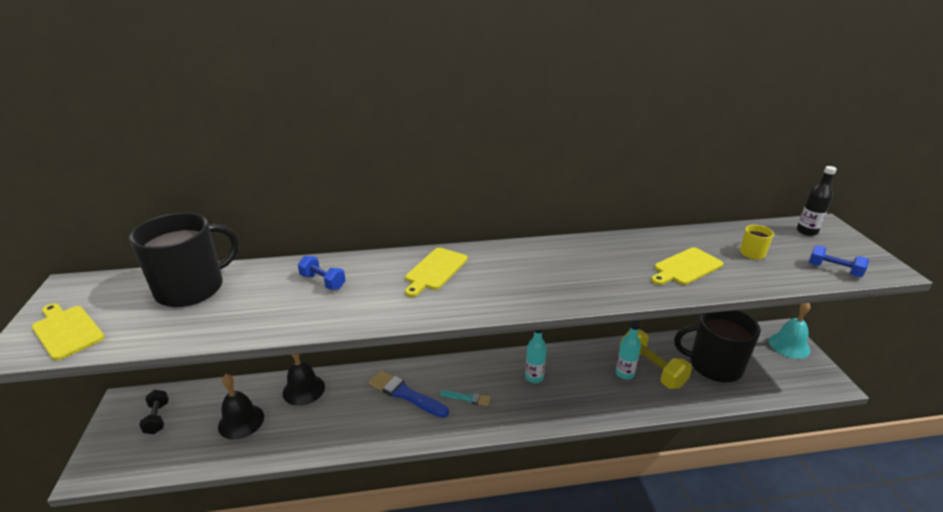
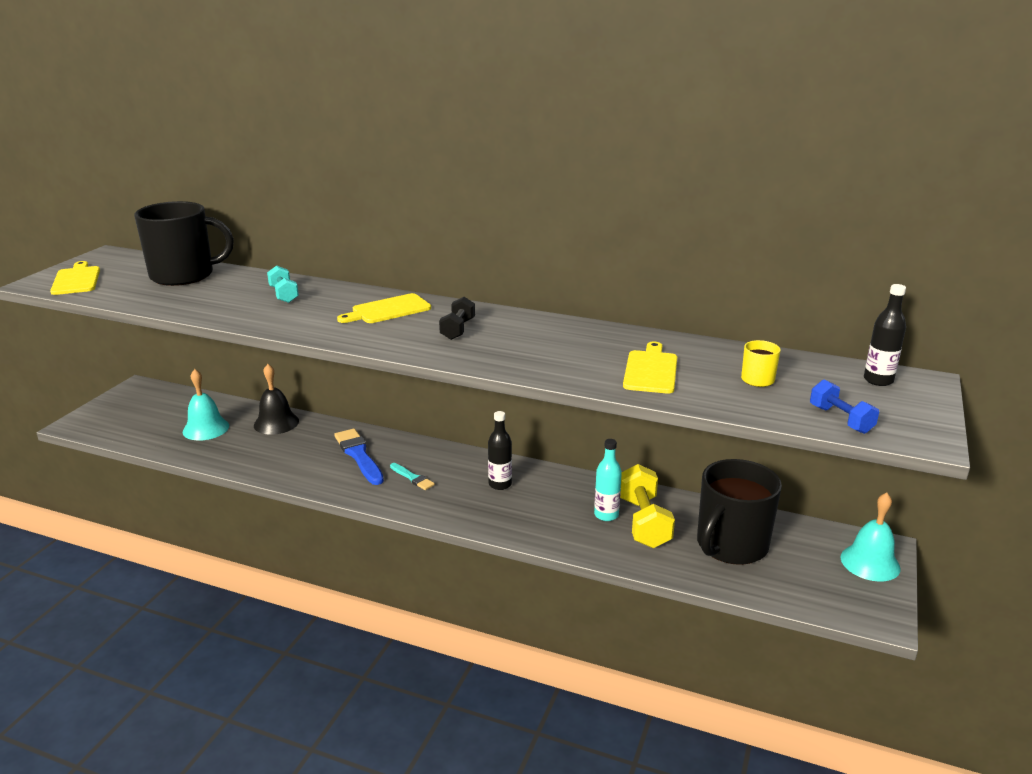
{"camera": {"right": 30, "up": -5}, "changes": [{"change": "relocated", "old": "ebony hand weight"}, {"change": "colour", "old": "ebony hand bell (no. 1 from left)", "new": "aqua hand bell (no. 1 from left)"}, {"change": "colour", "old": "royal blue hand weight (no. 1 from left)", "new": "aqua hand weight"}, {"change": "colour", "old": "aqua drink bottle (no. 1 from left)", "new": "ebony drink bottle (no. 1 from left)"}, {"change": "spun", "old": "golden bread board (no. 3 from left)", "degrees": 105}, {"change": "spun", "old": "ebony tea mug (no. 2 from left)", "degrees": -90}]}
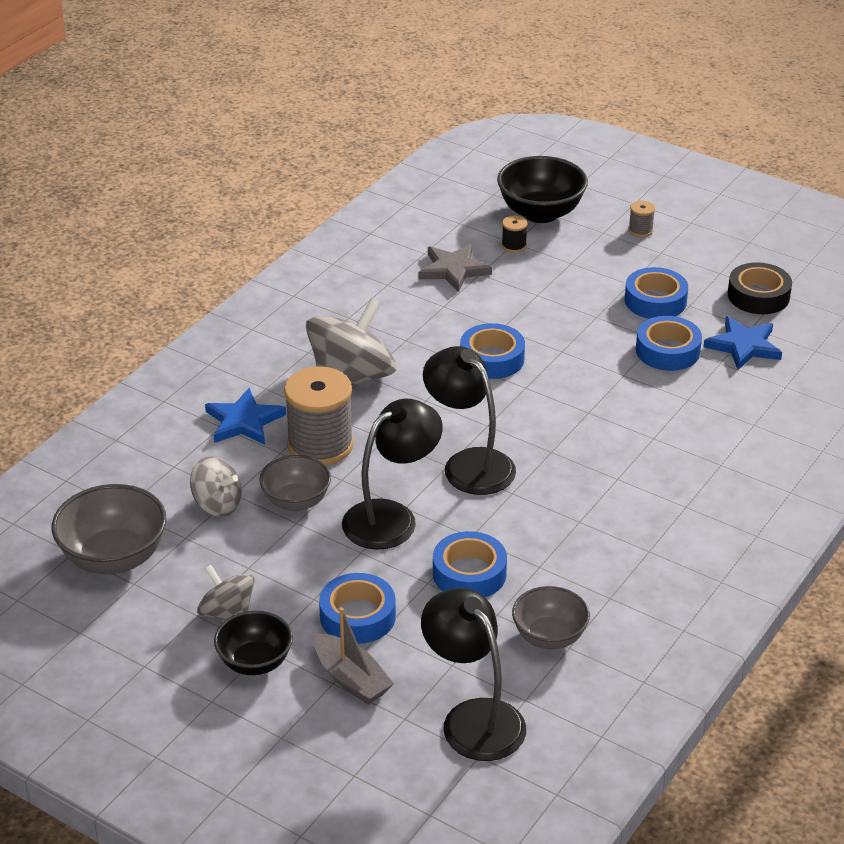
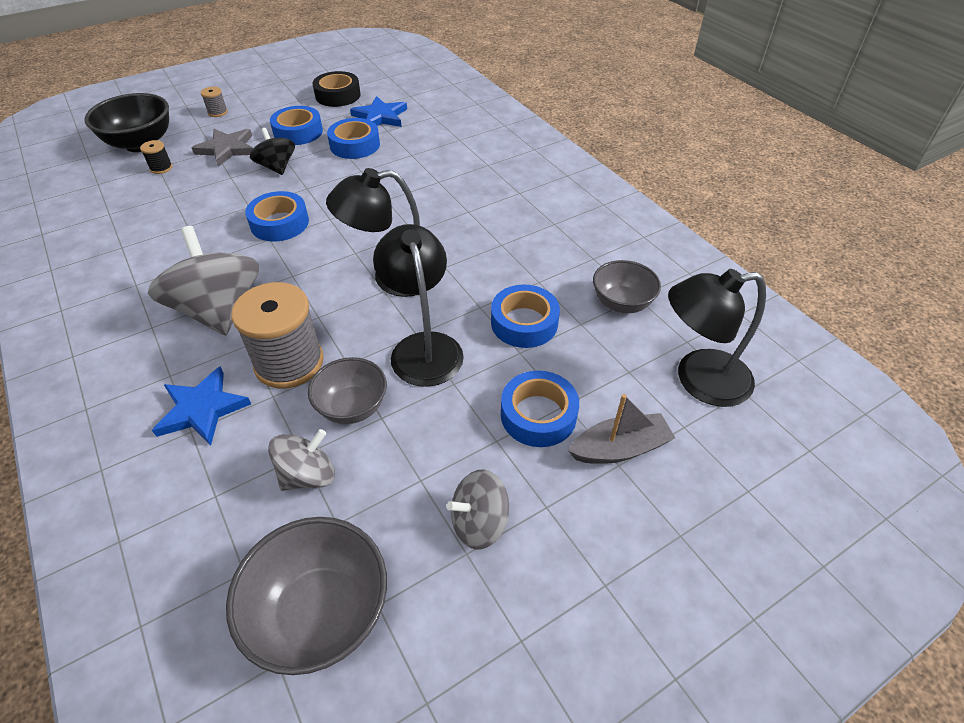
{"camera": {"right": -65, "up": 10}, "changes": [{"change": "missing", "old": "ebony deep dish (no. 1 from left)"}, {"change": "relocated", "old": "grey star shape"}, {"change": "appeared", "new": "ebony spinning top"}]}
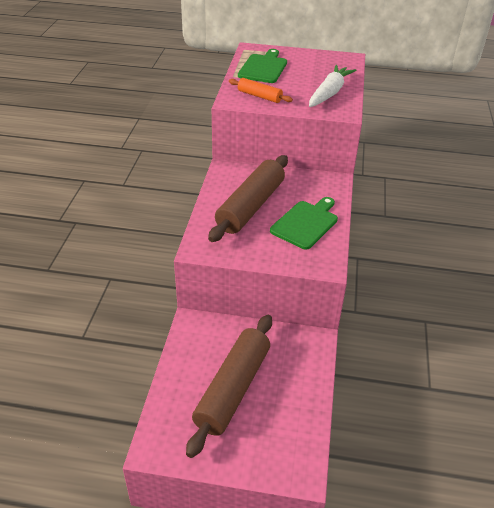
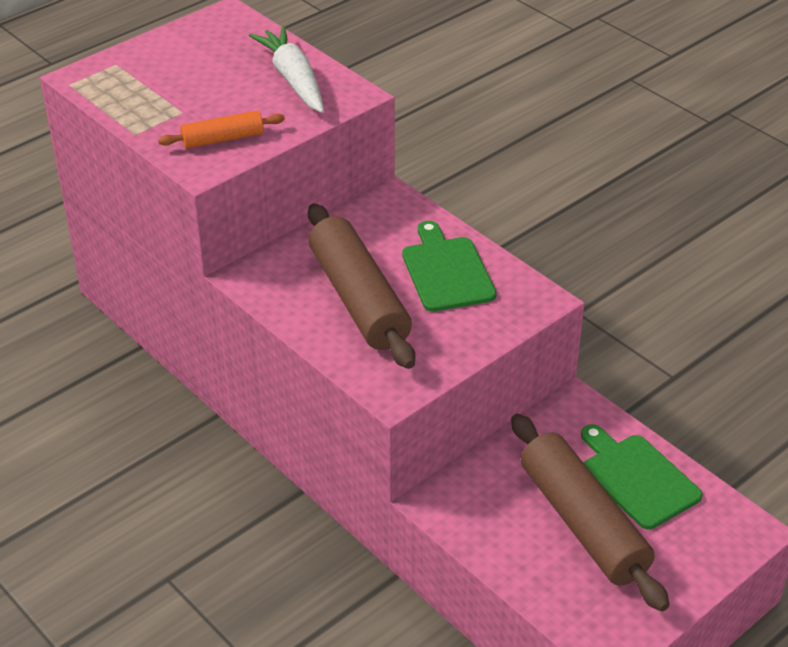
{"camera": {"right": -50, "up": 0}, "changes": [{"change": "relocated", "old": "leaf-green bread board (no. 1 from left in the first image)", "new": "leaf-green bread board (no. 2 from left)"}]}
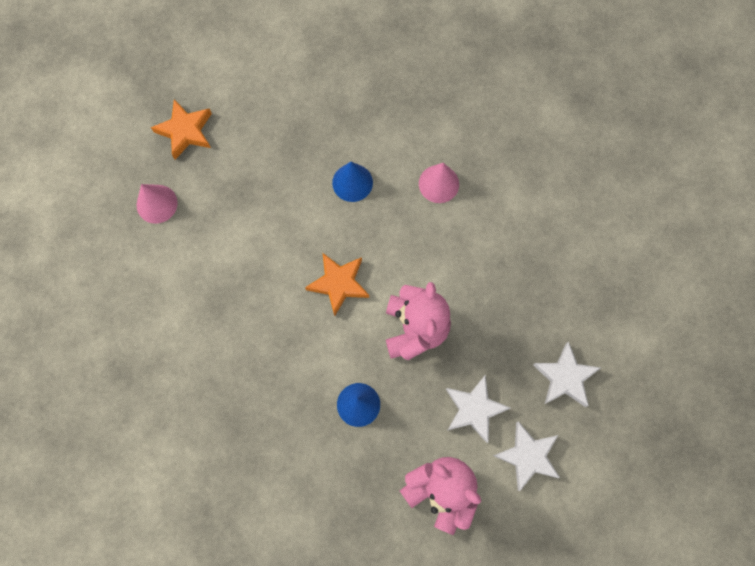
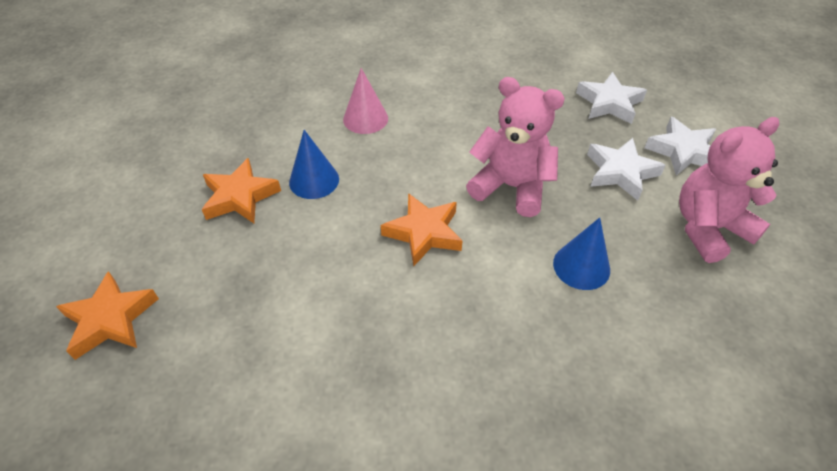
{"camera": {"right": -65, "up": -25}, "changes": [{"change": "missing", "old": "rosy cone shape (no. 1 from left)"}, {"change": "appeared", "new": "bright orange star shape (no. 2 from left)"}]}
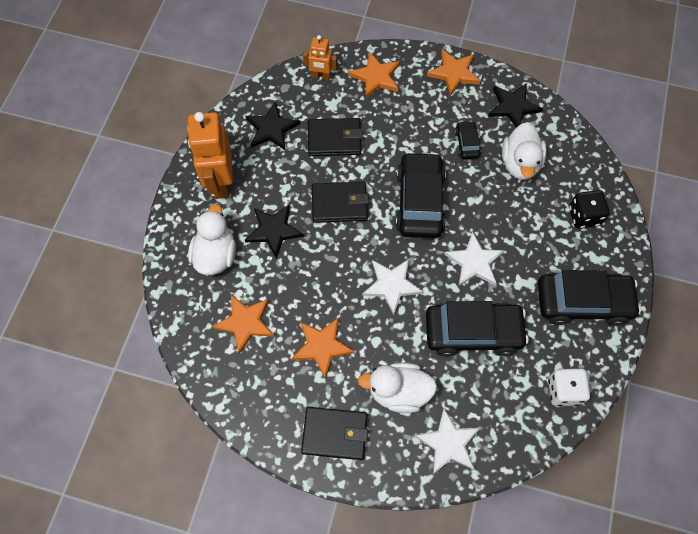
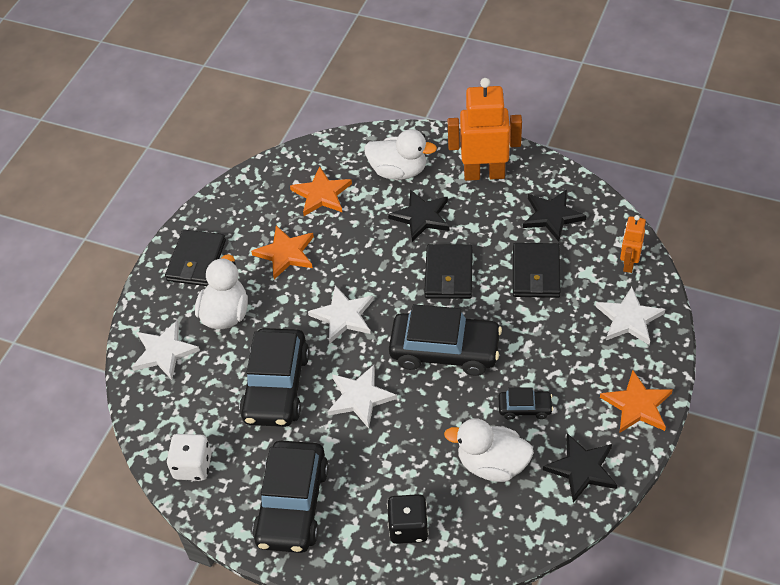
{"camera": {"right": 100, "up": -15}, "changes": [{"change": "colour", "old": "bright orange star shape (no. 3 from left)", "new": "pure white star shape (no. 4 from left)"}]}
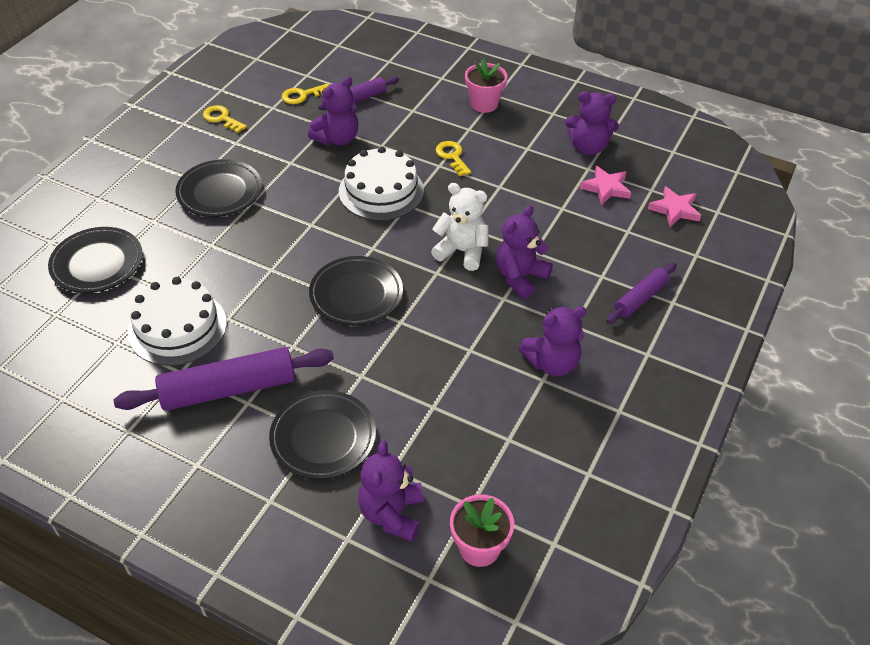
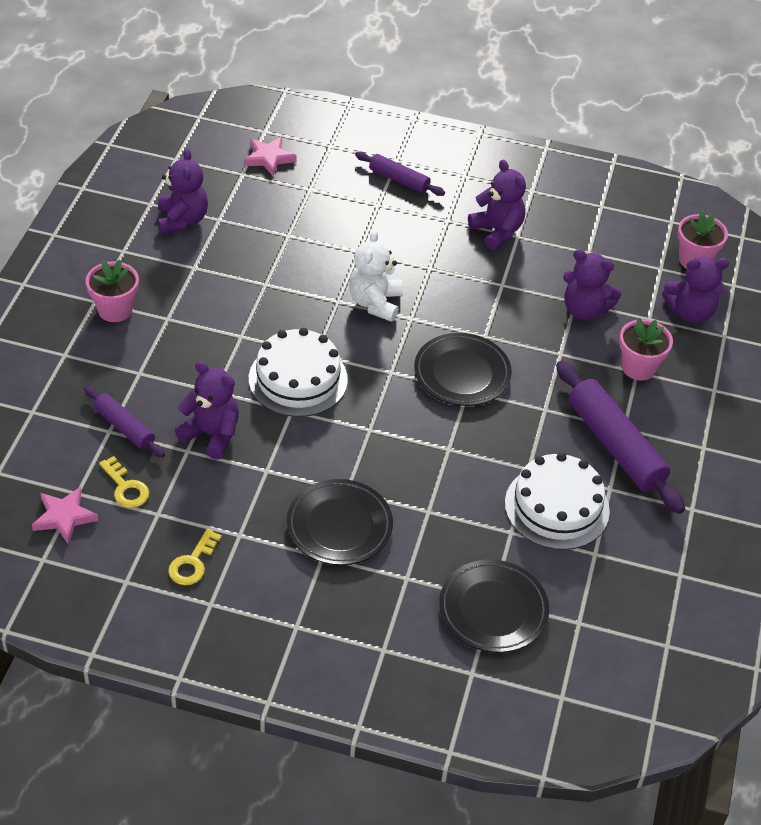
{"camera": {"right": -105, "up": 0}, "changes": [{"change": "exchanged", "old": "ebony plate (no. 3 from left)", "new": "rosy flower pot (no. 2 from left)"}, {"change": "missing", "old": "golden latchkey (no. 3 from left)"}, {"change": "relocated", "old": "royal purple stuffed bear (no. 3 from left in the first image)", "new": "royal purple stuffed bear (no. 4 from left)"}, {"change": "relocated", "old": "rosy star shape (no. 1 from left)"}]}
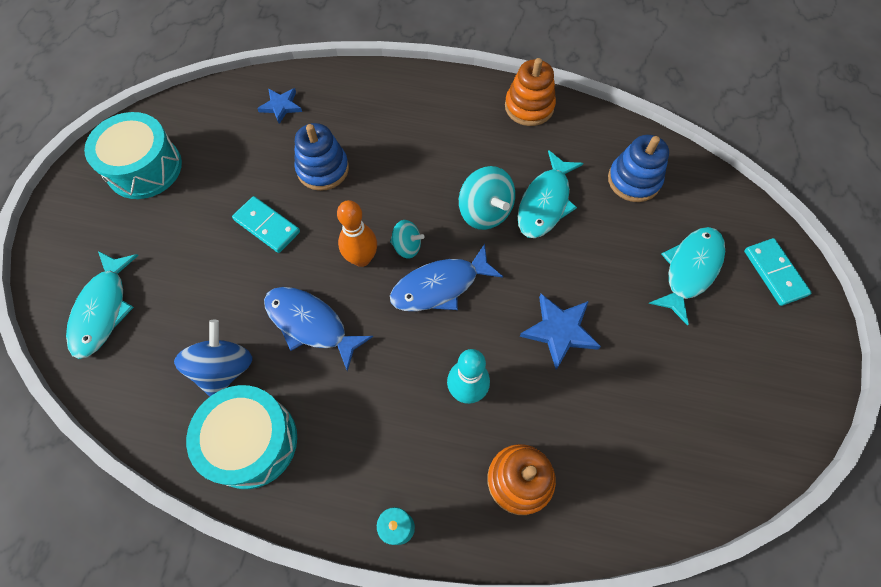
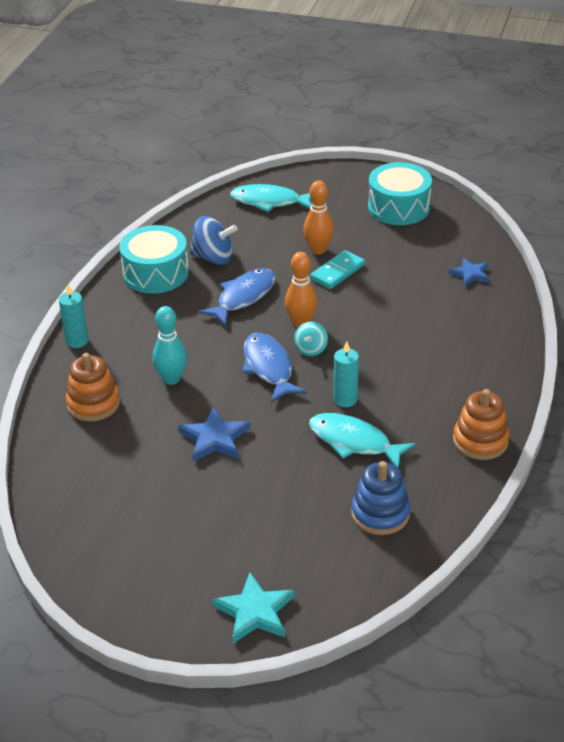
{"camera": {"right": 95, "up": -25}, "changes": [{"change": "missing", "old": "royal blue stacking rings (no. 1 from left)"}, {"change": "exchanged", "old": "aqua spinning top (no. 2 from left)", "new": "aqua pillar candle (no. 2 from left)"}, {"change": "missing", "old": "aqua fish figure (no. 3 from left)"}, {"change": "exchanged", "old": "aqua domino tile (no. 2 from left)", "new": "aqua star shape"}, {"change": "appeared", "new": "bright orange skittle (no. 2 from left)"}]}
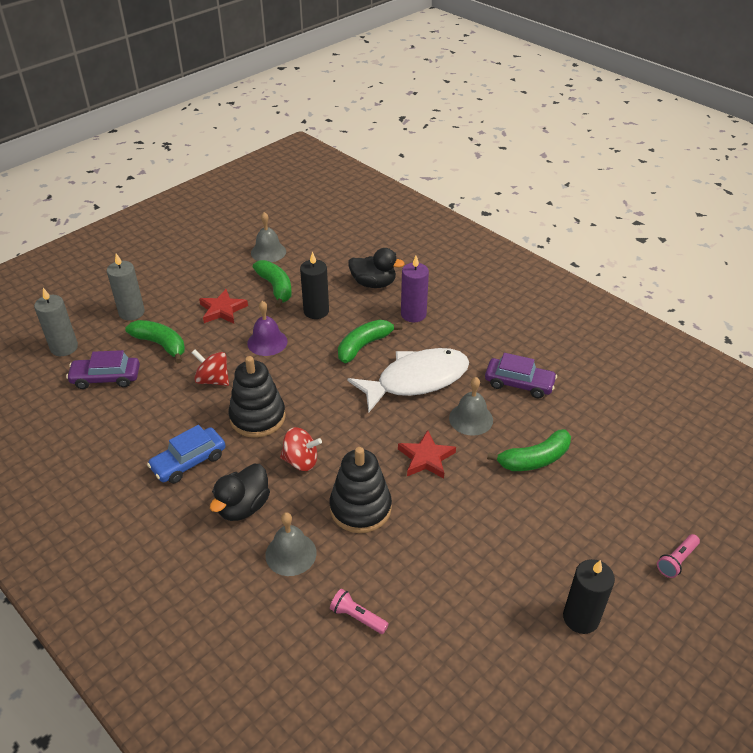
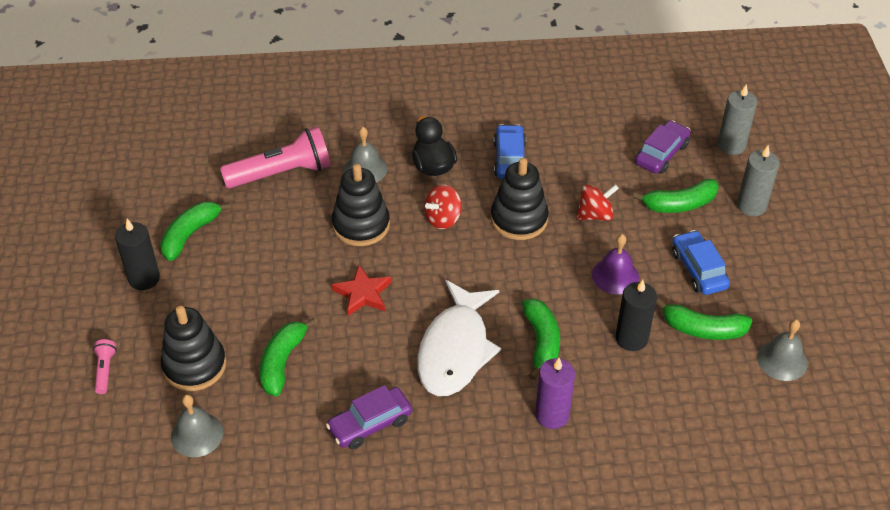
{"camera": {"right": 130, "up": 5}, "changes": [{"change": "exchanged", "old": "crimson star shape (no. 1 from left)", "new": "royal blue car (no. 2 from left)"}, {"change": "size", "old": "rosy flashlight (no. 1 from left in the first image)", "factor": 2.23}, {"change": "missing", "old": "ebony duck (no. 2 from left)"}, {"change": "relocated", "old": "grey hand bell (no. 3 from left in the first image)", "new": "grey hand bell (no. 1 from left)"}, {"change": "appeared", "new": "leaf-green banana fruit (no. 1 from left)"}, {"change": "appeared", "new": "ebony stacking rings (no. 1 from left)"}]}
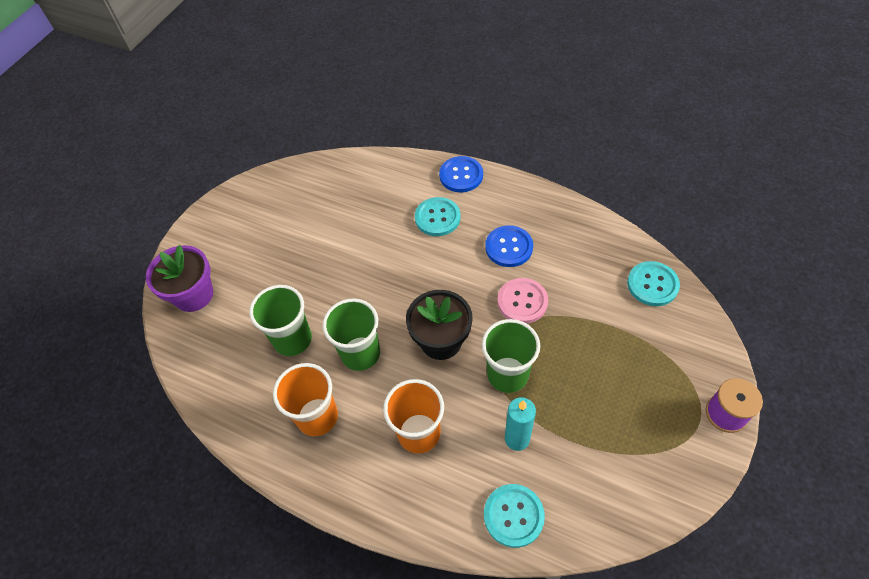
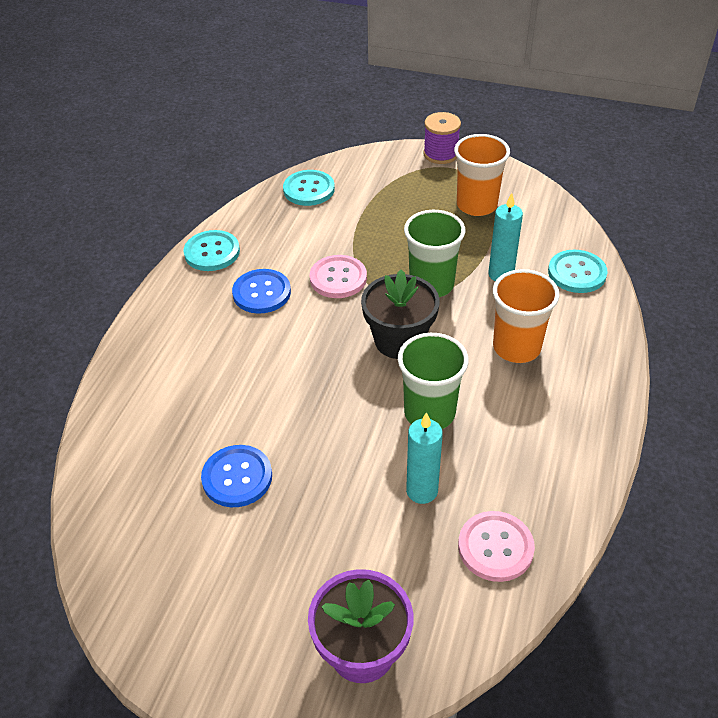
{"camera": {"right": -100, "up": -10}, "changes": [{"change": "exchanged", "old": "leaf-green cup (no. 1 from left)", "new": "aqua pillar candle (no. 1 from left)"}, {"change": "relocated", "old": "bright orange cup (no. 1 from left)"}, {"change": "relocated", "old": "aqua sewing button (no. 1 from left)"}, {"change": "relocated", "old": "royal blue sewing button (no. 1 from left)"}, {"change": "appeared", "new": "rosy sewing button (no. 2 from left)"}]}
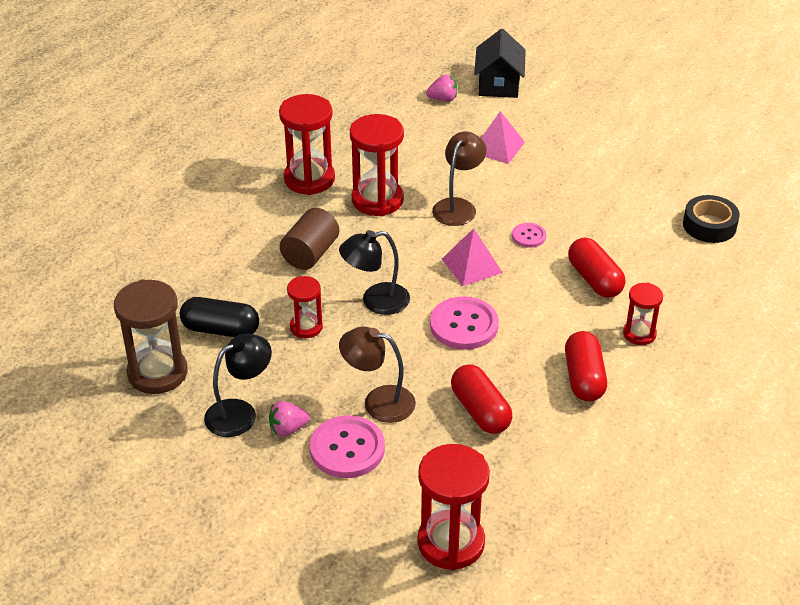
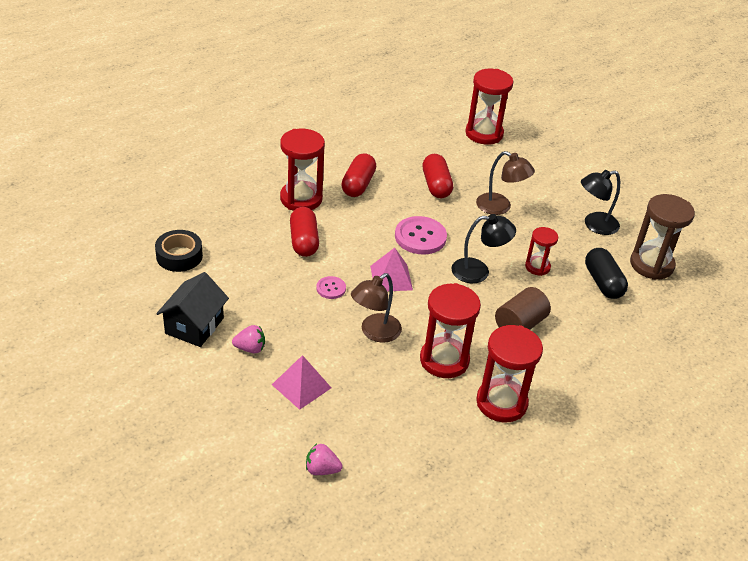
{"camera": {"right": -165, "up": 0}, "changes": [{"change": "spun", "old": "ebony pill", "degrees": 45}, {"change": "relocated", "old": "rosy toy strawberry (no. 1 from left)"}, {"change": "missing", "old": "rosy sewing button (no. 1 from left)"}, {"change": "relocated", "old": "ebony toy house"}, {"change": "size", "old": "crimson hourglass (no. 5 from left in the first image)", "factor": 1.76}]}
